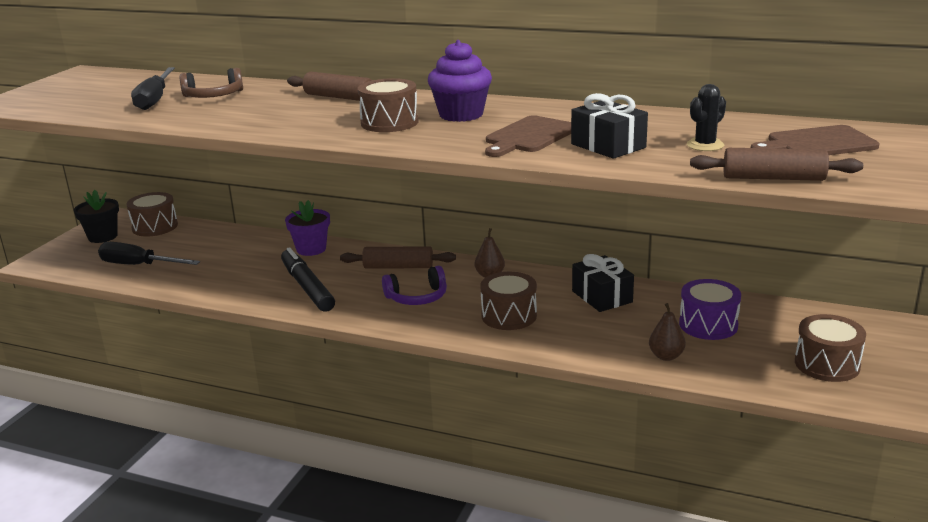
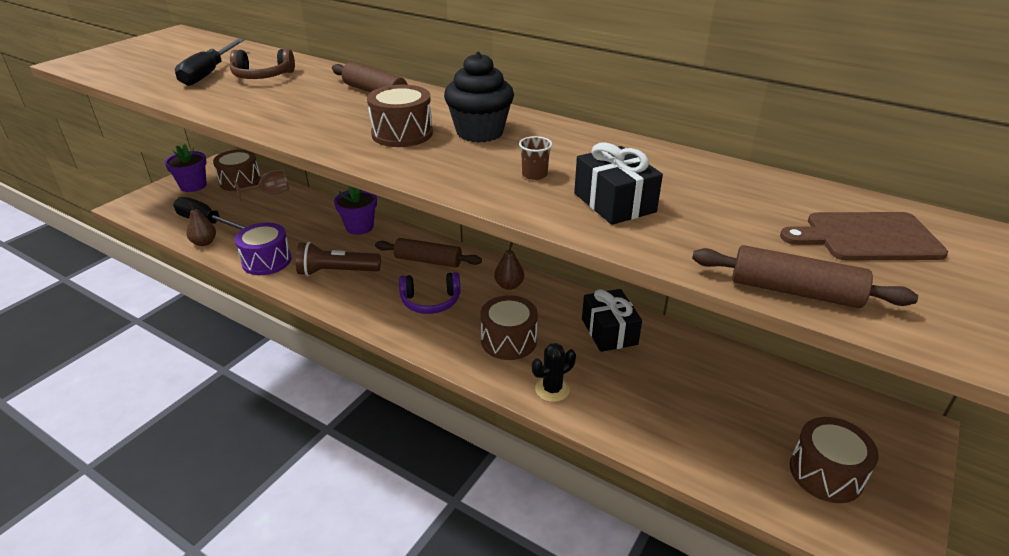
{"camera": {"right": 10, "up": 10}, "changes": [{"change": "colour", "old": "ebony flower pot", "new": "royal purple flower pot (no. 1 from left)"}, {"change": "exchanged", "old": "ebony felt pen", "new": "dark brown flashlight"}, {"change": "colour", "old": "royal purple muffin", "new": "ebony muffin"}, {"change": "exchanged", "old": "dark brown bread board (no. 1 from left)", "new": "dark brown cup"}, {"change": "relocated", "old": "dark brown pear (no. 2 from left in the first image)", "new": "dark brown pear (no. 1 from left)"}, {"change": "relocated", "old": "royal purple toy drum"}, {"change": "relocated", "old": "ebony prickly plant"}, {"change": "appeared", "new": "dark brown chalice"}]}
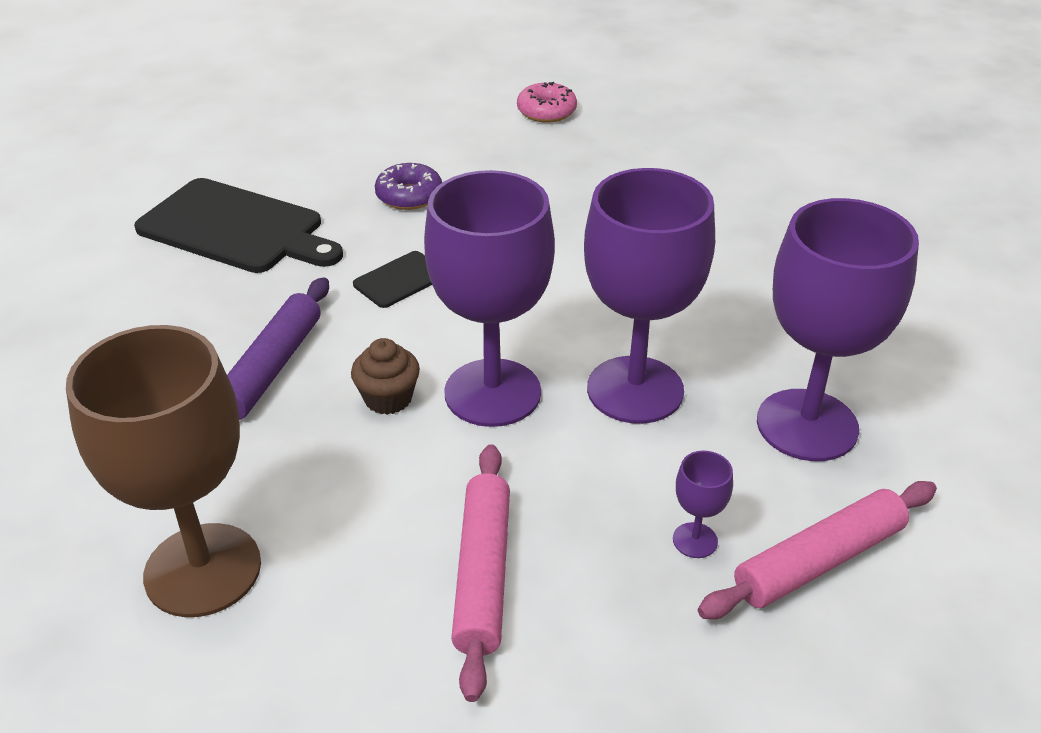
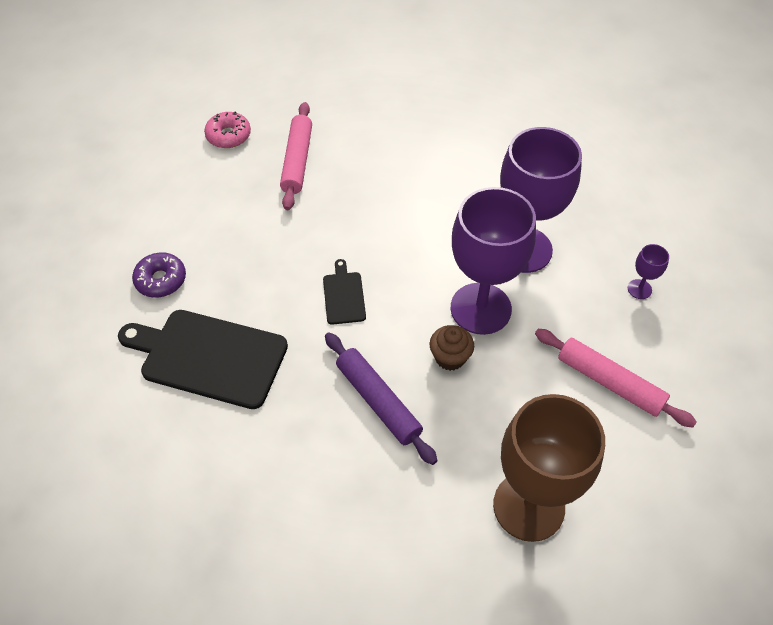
{"camera": {"right": -55, "up": 15}, "changes": [{"change": "spun", "old": "ebony bread board (no. 1 from left)", "degrees": -135}, {"change": "relocated", "old": "royal purple donut"}, {"change": "relocated", "old": "rosy rolling pin (no. 2 from left in the first image)", "new": "rosy rolling pin (no. 1 from left)"}, {"change": "missing", "old": "royal purple chalice (no. 4 from left)"}]}
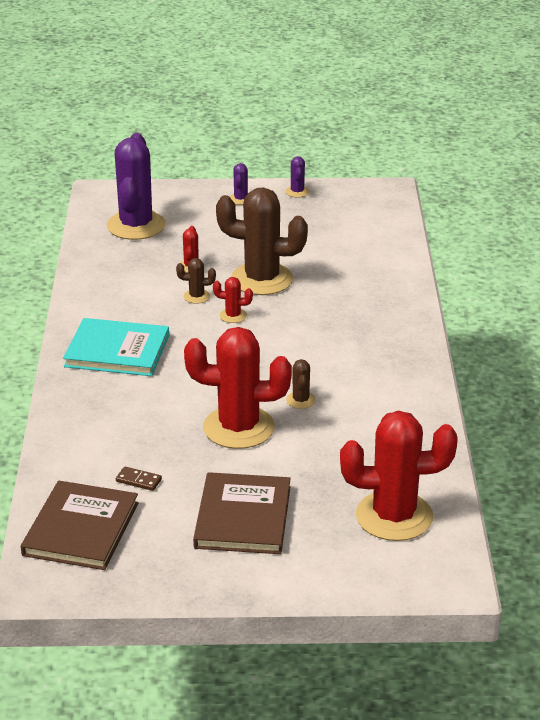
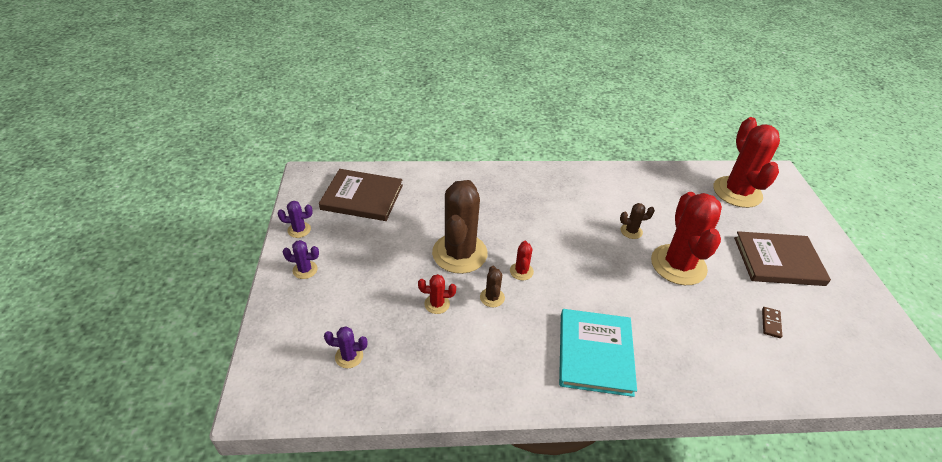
{"camera": {"right": -95, "up": 10}, "changes": [{"change": "relocated", "old": "dark brown hardback (no. 1 from left)"}, {"change": "size", "old": "royal purple prickly plant (no. 1 from left in the first image)", "factor": 0.42}]}
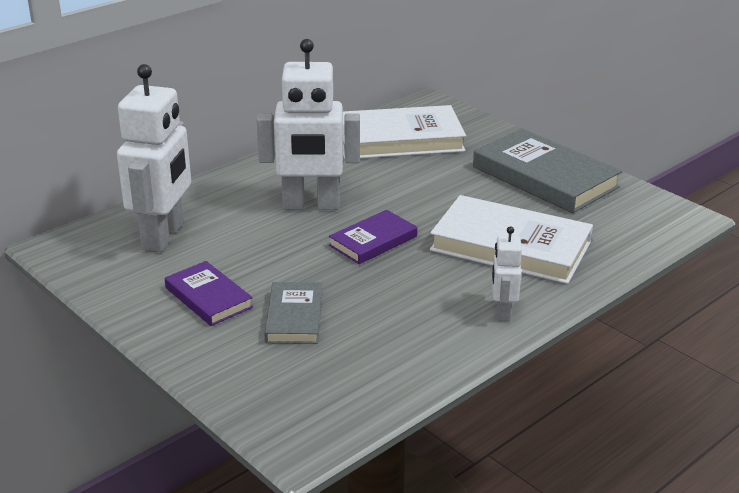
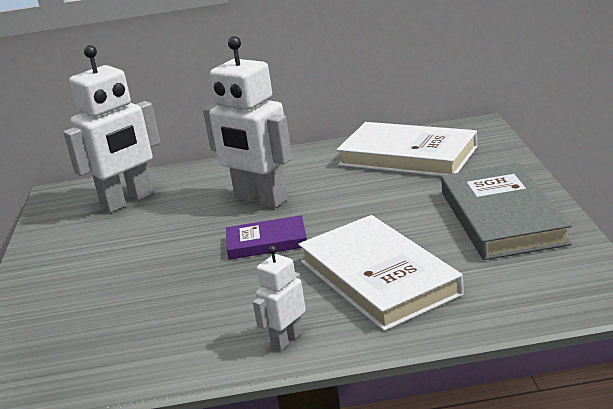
{"camera": {"right": 40, "up": -5}, "changes": [{"change": "missing", "old": "royal purple hardback (no. 1 from left)"}, {"change": "missing", "old": "grey hardback (no. 1 from left)"}]}
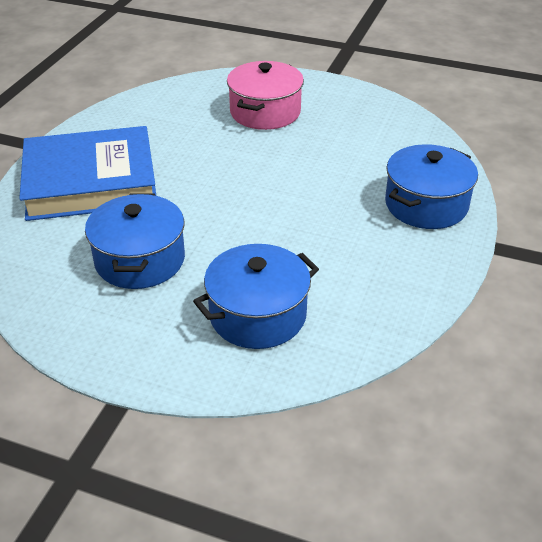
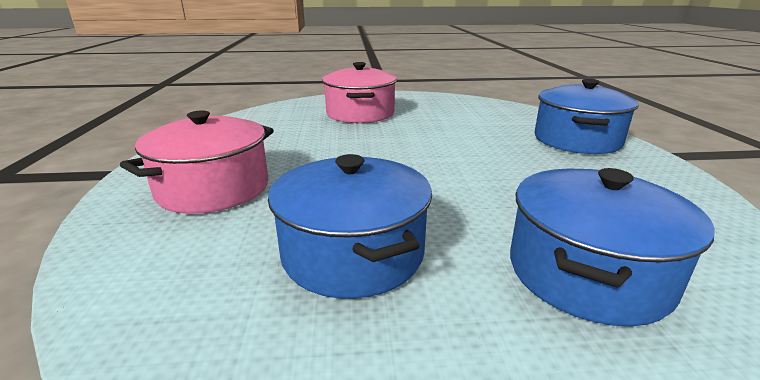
{"camera": {"right": -25, "up": -15}, "changes": [{"change": "exchanged", "old": "royal blue hardback", "new": "rosy cooking pot (no. 1 from left)"}]}
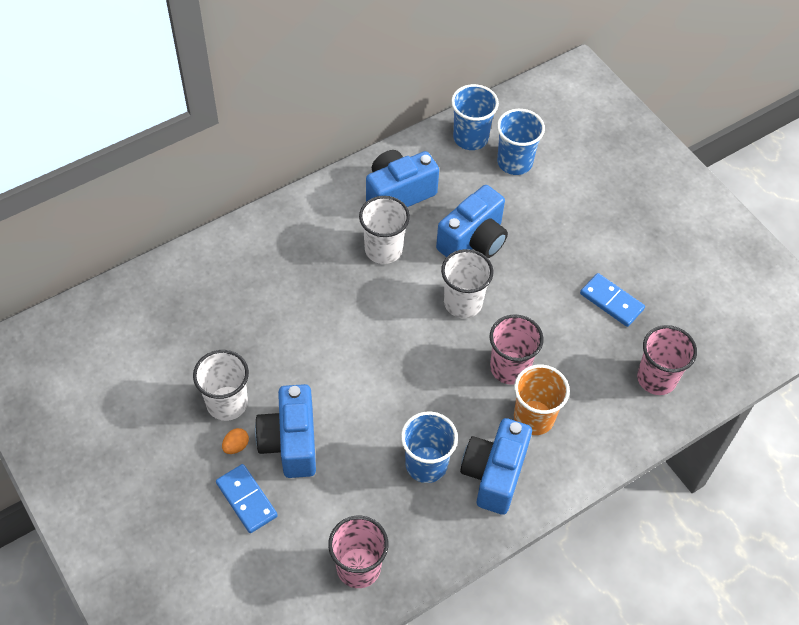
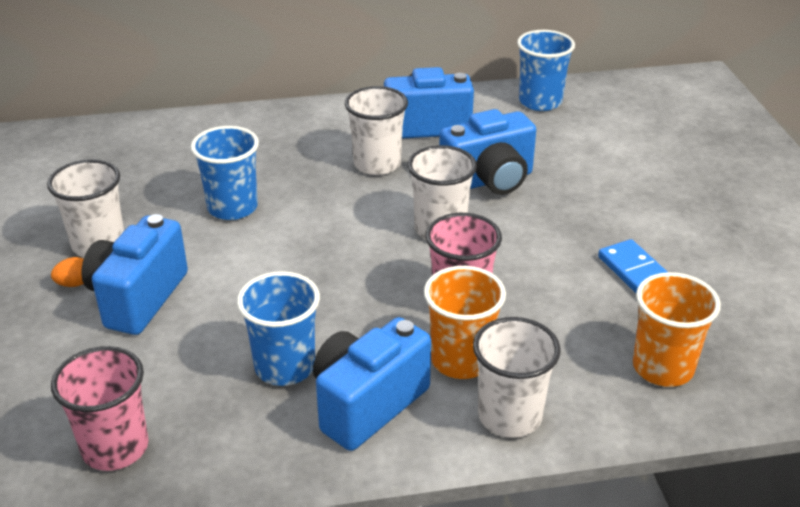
{"camera": {"right": 25, "up": -20}, "changes": [{"change": "missing", "old": "royal blue domino tile (no. 1 from left)"}, {"change": "relocated", "old": "royal blue cup (no. 3 from left in the first image)", "new": "royal blue cup (no. 1 from left)"}, {"change": "colour", "old": "rosy cup (no. 3 from left)", "new": "bright orange cup (no. 2 from left)"}, {"change": "appeared", "new": "pure white cup (no. 4 from left)"}]}
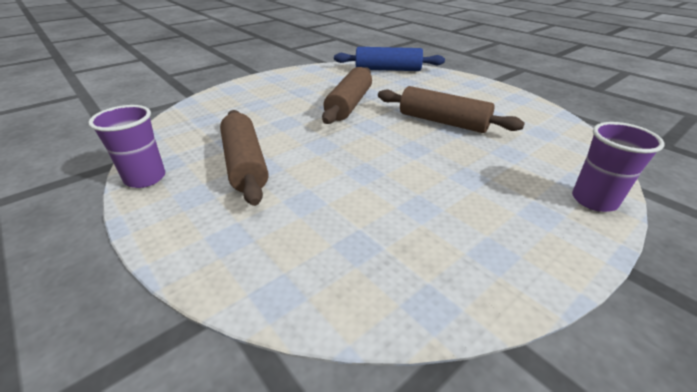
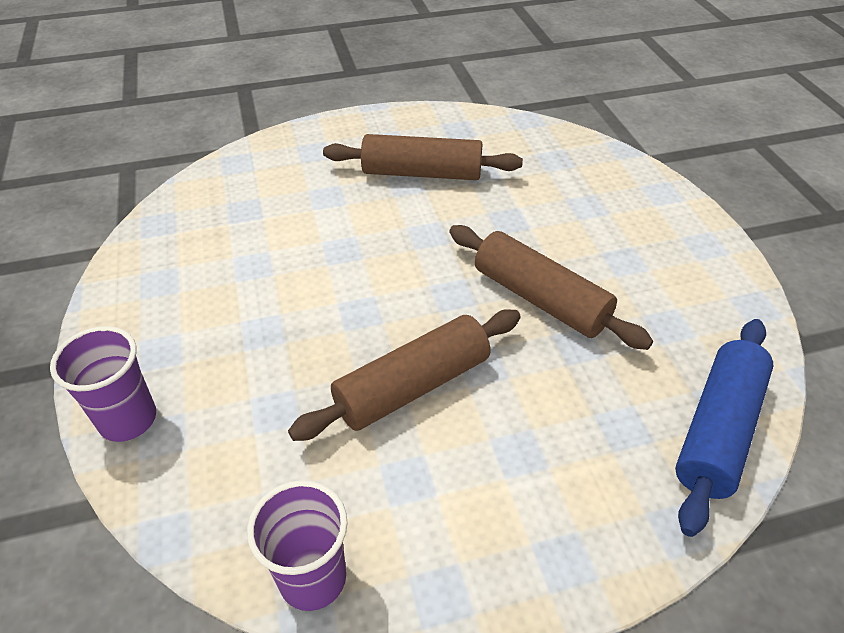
{"camera": {"right": 115, "up": 10}, "changes": [{"change": "relocated", "old": "royal purple cup (no. 1 from left in the first image)", "new": "royal purple cup (no. 2 from left)"}]}
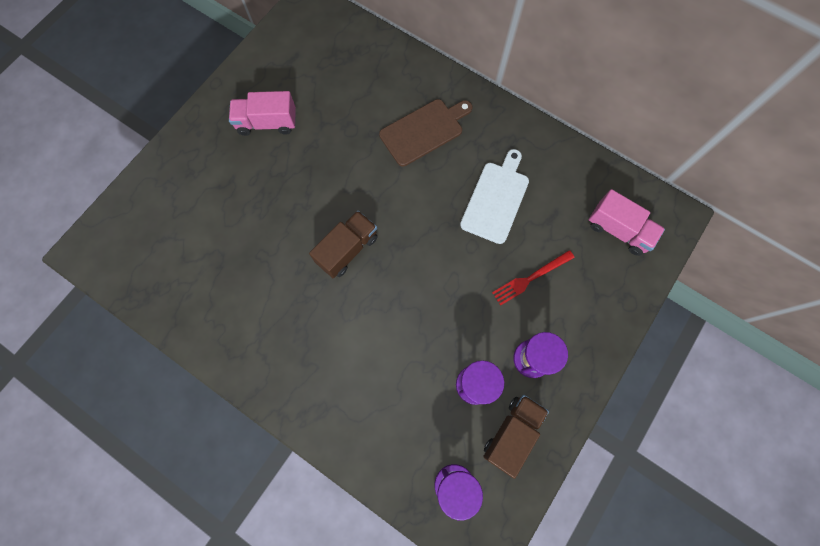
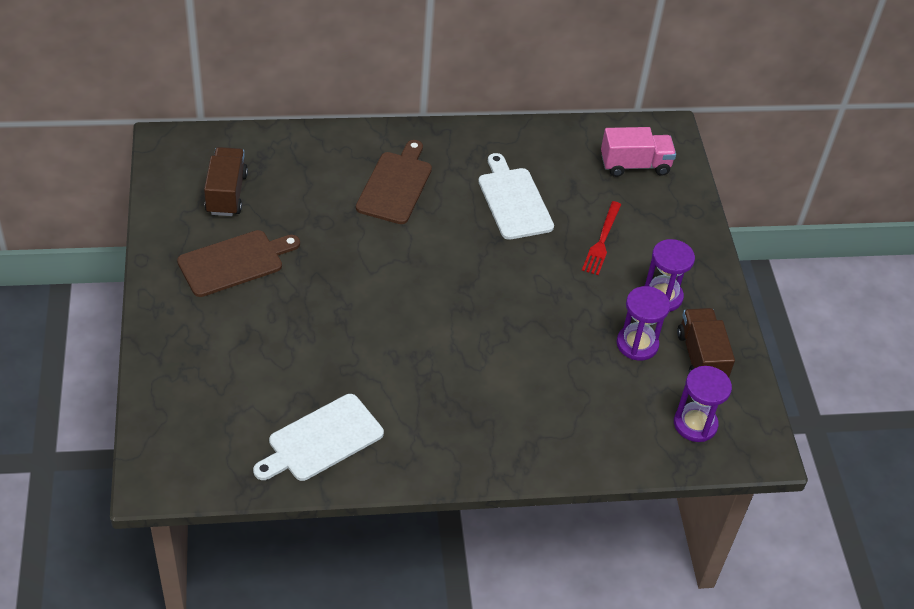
{"camera": {"right": -45, "up": -25}, "changes": [{"change": "exchanged", "old": "rosy lorry (no. 1 from left)", "new": "dark brown bread board (no. 1 from left)"}, {"change": "relocated", "old": "dark brown lorry (no. 1 from left)"}, {"change": "appeared", "new": "pure white bread board (no. 1 from left)"}]}
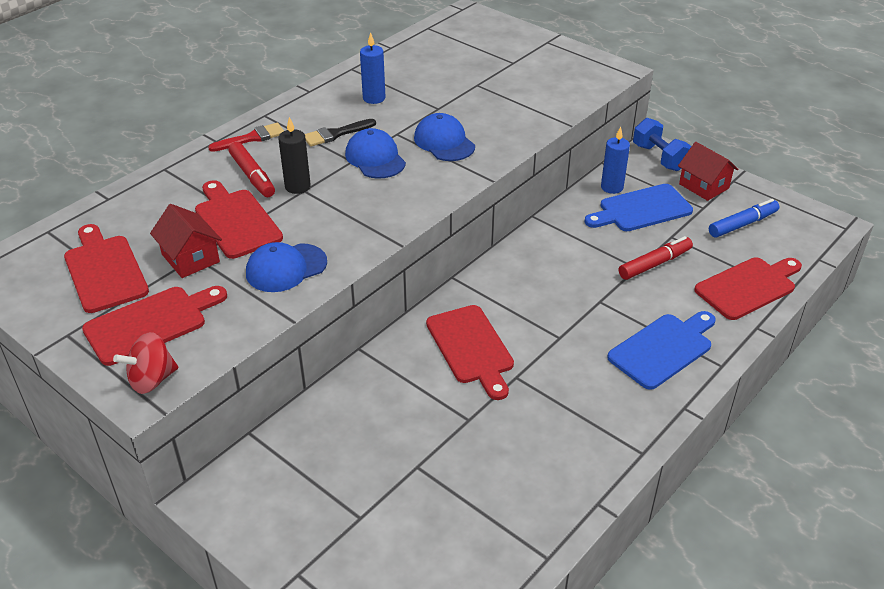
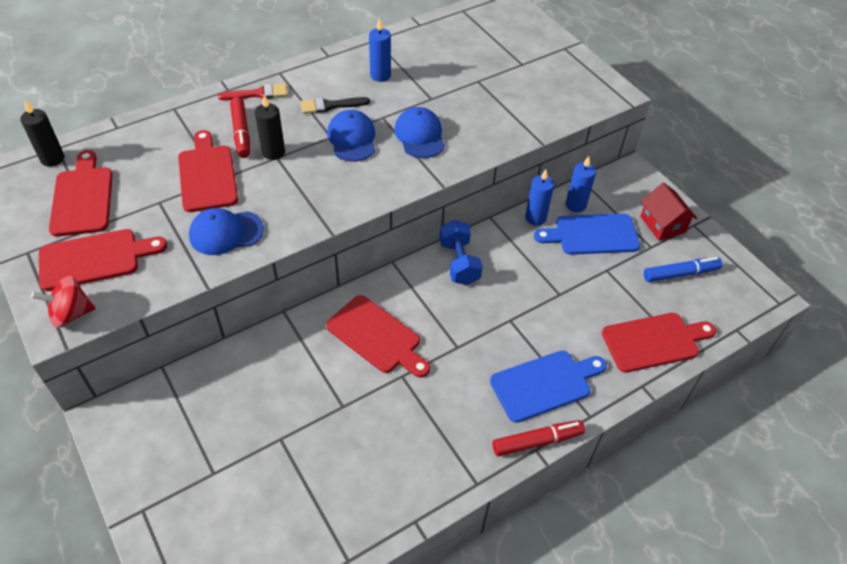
{"camera": {"right": 15, "up": 10}, "changes": [{"change": "missing", "old": "crimson toy house (no. 1 from left)"}, {"change": "spun", "old": "crimson bread board (no. 4 from left)", "degrees": -45}, {"change": "relocated", "old": "crimson felt pen (no. 2 from left)"}, {"change": "relocated", "old": "royal blue hand weight"}, {"change": "appeared", "new": "ebony pillar candle (no. 1 from left)"}, {"change": "appeared", "new": "royal blue pillar candle (no. 2 from left)"}]}
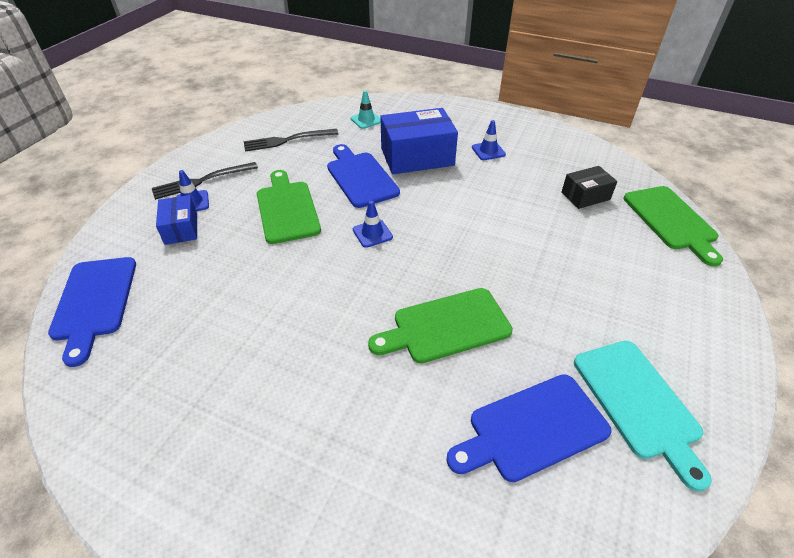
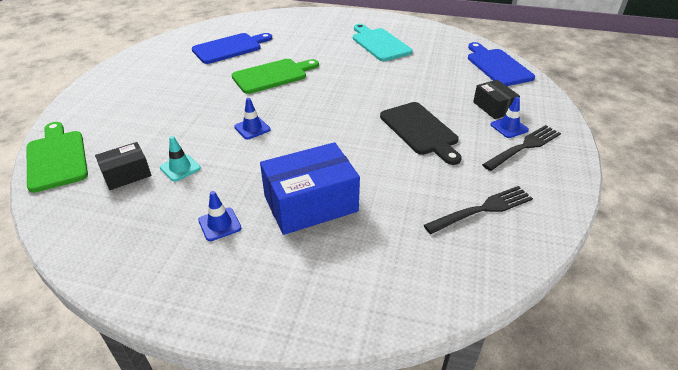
{"camera": {"right": 170, "up": -5}, "changes": [{"change": "colour", "old": "royal blue package (no. 1 from left)", "new": "ebony package (no. 2 from left)"}, {"change": "colour", "old": "leaf-green bread board (no. 1 from left)", "new": "ebony bread board"}, {"change": "missing", "old": "royal blue bread board (no. 2 from left)"}, {"change": "relocated", "old": "aqua safety cone"}, {"change": "relocated", "old": "royal blue safety cone (no. 2 from left)"}, {"change": "relocated", "old": "aqua bread board"}]}
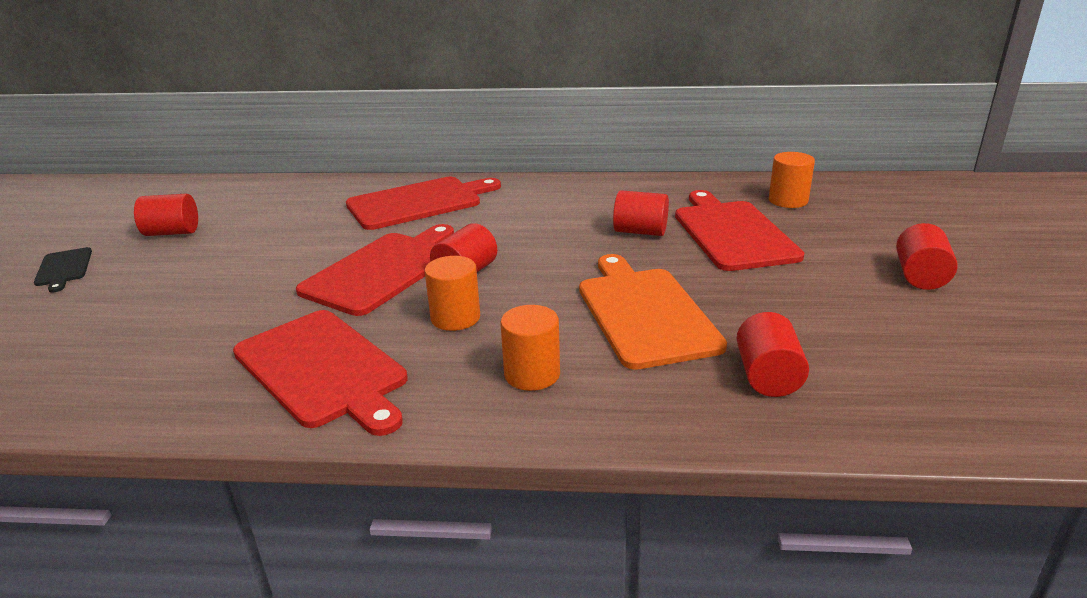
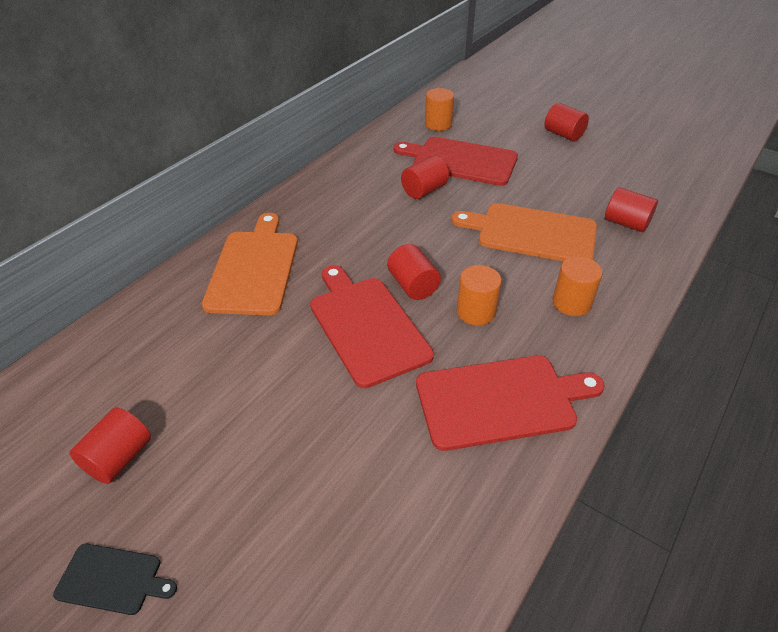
{"camera": {"right": -60, "up": 15}, "changes": [{"change": "colour", "old": "crimson bread board (no. 3 from left)", "new": "bright orange bread board (no. 1 from left)"}]}
